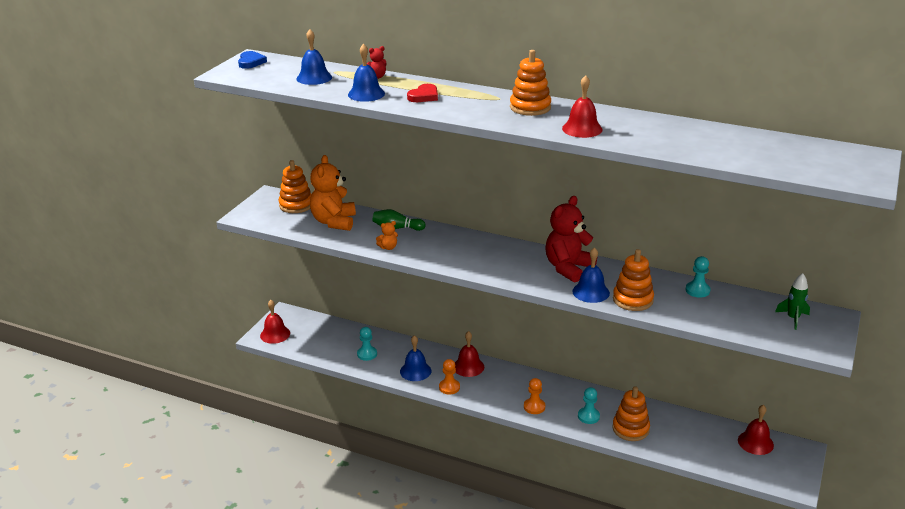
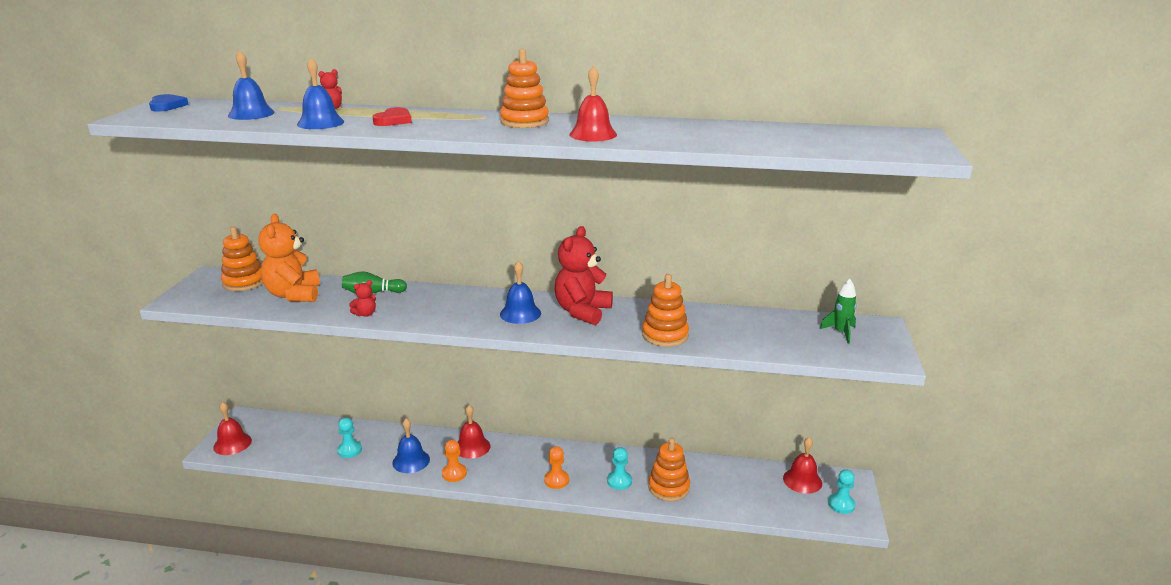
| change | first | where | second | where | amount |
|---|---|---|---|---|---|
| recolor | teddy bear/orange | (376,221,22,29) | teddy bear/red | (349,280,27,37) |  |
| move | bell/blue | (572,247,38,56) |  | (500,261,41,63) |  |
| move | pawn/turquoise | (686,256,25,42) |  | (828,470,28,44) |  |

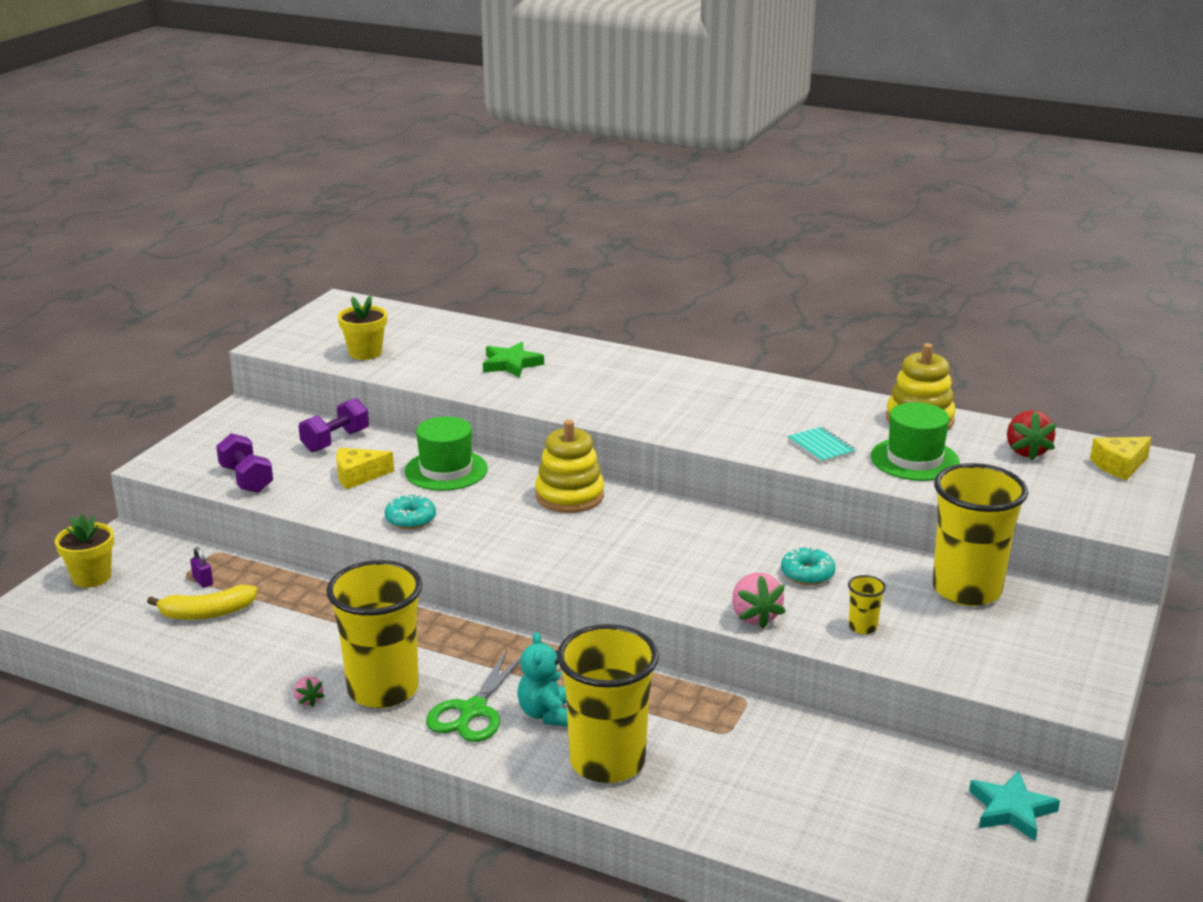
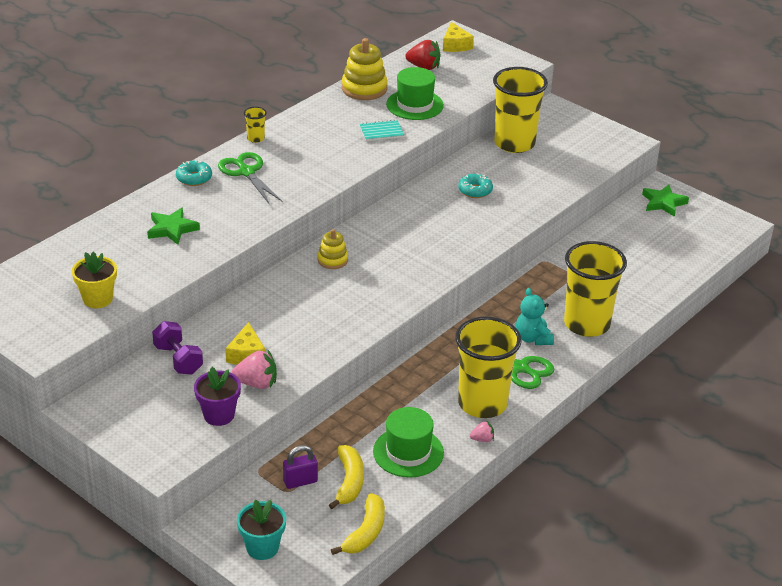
| change | first | where | second | where | amount |
|---|---|---|---|---|---|
| recolor | flower pot/yellow | (55,514,59,74) | flower pot/turquoise | (237,500,49,60) |  |
| resize | padlock/purple | (190,547,23,41) |  | (283,445,35,44) | x1.51 |
| replace | dumbbell/purple | (216,433,57,60) | flower pot/purple | (194,367,47,59) |  |
| move | donut/turquoise | (385,494,51,35) |  | (176,160,36,26) |  |
| move | hat/green | (405,416,83,75) |  | (373,407,71,71) |  |
| rotate | teddy bear/turquoise | (517,632,51,95) |  | (516,288,38,57) | 60 degrees clockwise |
| resize | stacking toy/yellow | (535,420,69,93) |  | (318,229,30,40) | x0.59 |
| move | strawberry/pink | (732,573,54,56) |  | (232,350,45,39) |  |
| move | cup/yellow | (848,575,38,60) |  | (244,107,23,36) |  |
| recolor | star/turquoise | (969,771,91,70) | star/green | (642,184,47,33) |  |
| insert |  |  | scissors/green | (218,152,65,53) |  |
| insert |  |  | banana/yellow | (331,493,54,62) |  |

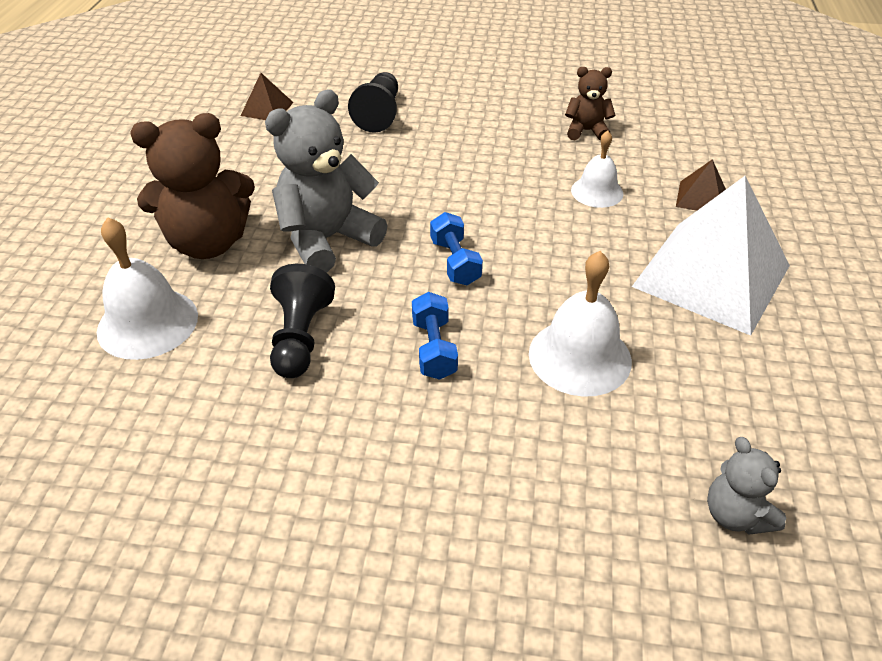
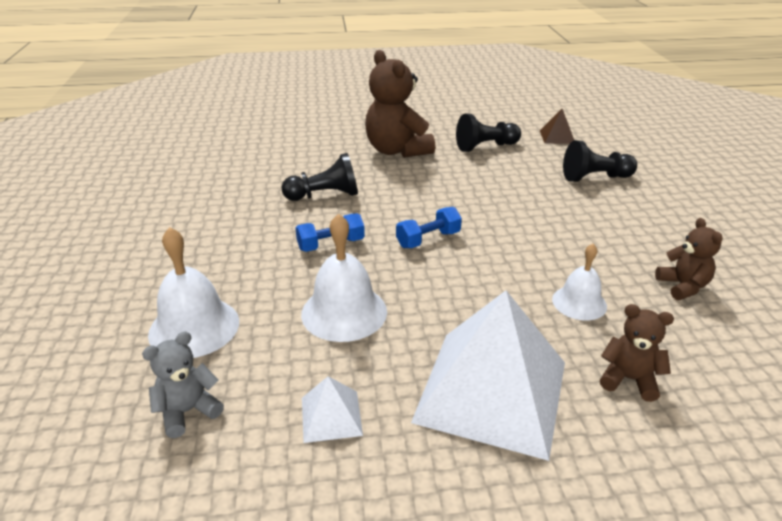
| change | first | where | second | where | amount |
|---|---|---|---|---|---|
| move | bell/white | (97,217,101,143) |  | (148,227,91,131) |  |
| delete | teddy bear/grey | (265,89,122,183) |  |  |  |
| replace | pyramid/brown | (676,159,50,52) | teddy bear/brown | (600,304,74,98) |  |
| insert |  |  | pyramid/white | (302,376,61,67) |  |
| insert |  |  | pawn/black | (456,114,65,38) |  |

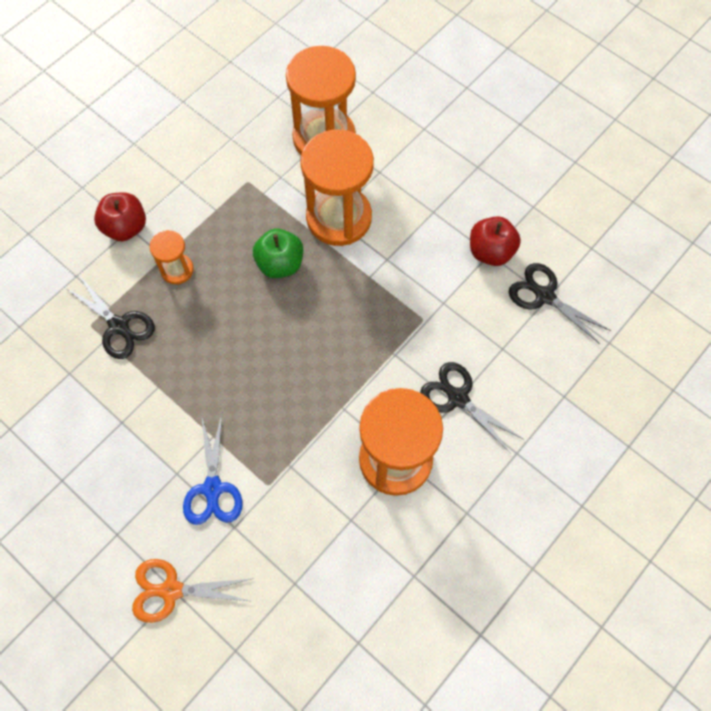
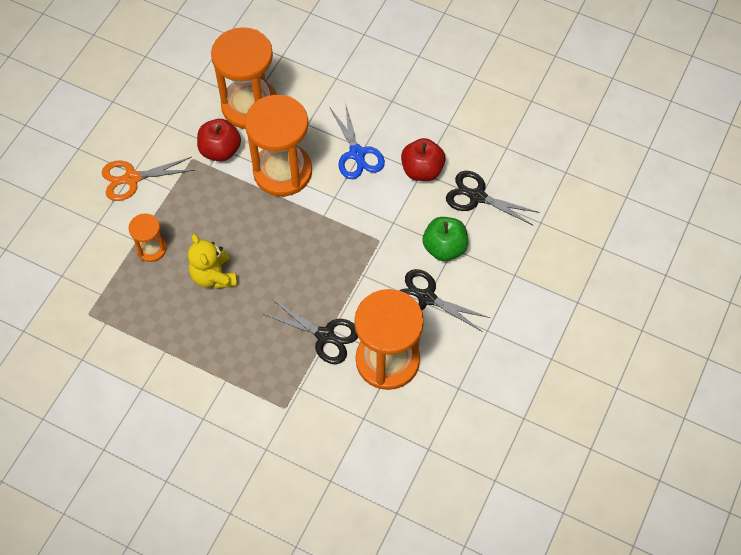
| change | first | where | second | where | amount |
|---|---|---|---|---|---|
| move | scissors/black | (64,275,91,84) |  | (263,299,95,65) |  |
| move | apple/red | (94,192,52,49) |  | (197,119,44,43) |  |
| move | scissors/orange | (132,559,122,64) |  | (102,157,93,44) |  |
| move | scissors/blue | (183,414,60,111) |  | (330,102,55,77) |  |
| move | apple/green | (253,229,50,49) |  | (423,217,45,44) |  |
| insert |  |  | teddy bear/yellow | (188,234,49,55) |  |

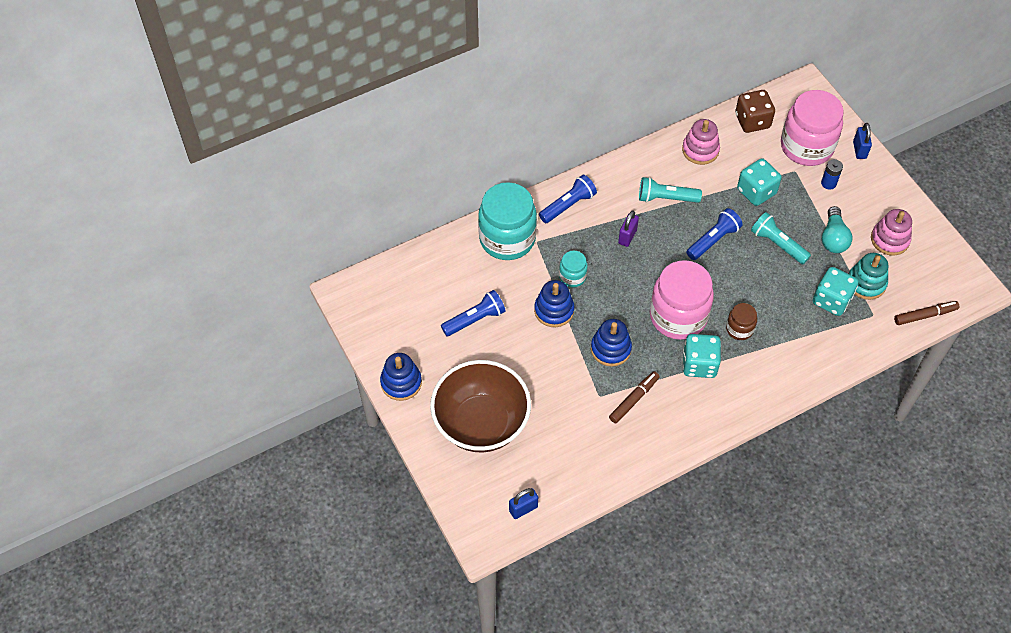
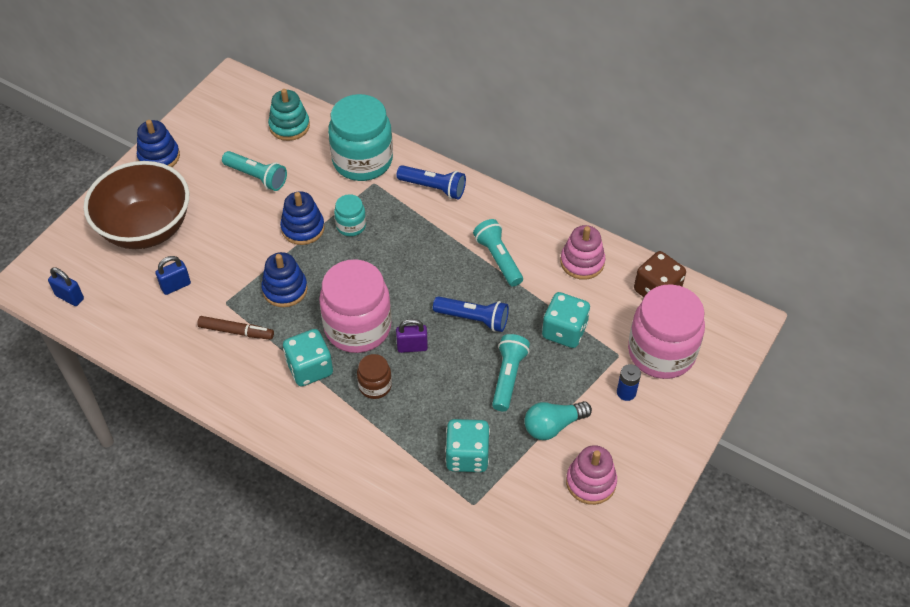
| change | first | where | second | where | amount |
|---|---|---|---|---|---|
| recolor | flashlight/blue | (441,290,65,46) | flashlight/turquoise | (222,151,65,40) |  |
| move | padlock/purple | (618,211,21,36) |  | (396,319,32,34) |  |
| move | stacking toy/turquoise | (849,253,39,47) |  | (268,89,42,52) |  |
| move | padlock/blue | (853,123,19,36) |  | (155,256,36,39) |  |
| delete | marker/brown | (894,301,65,24) |  |  |  |

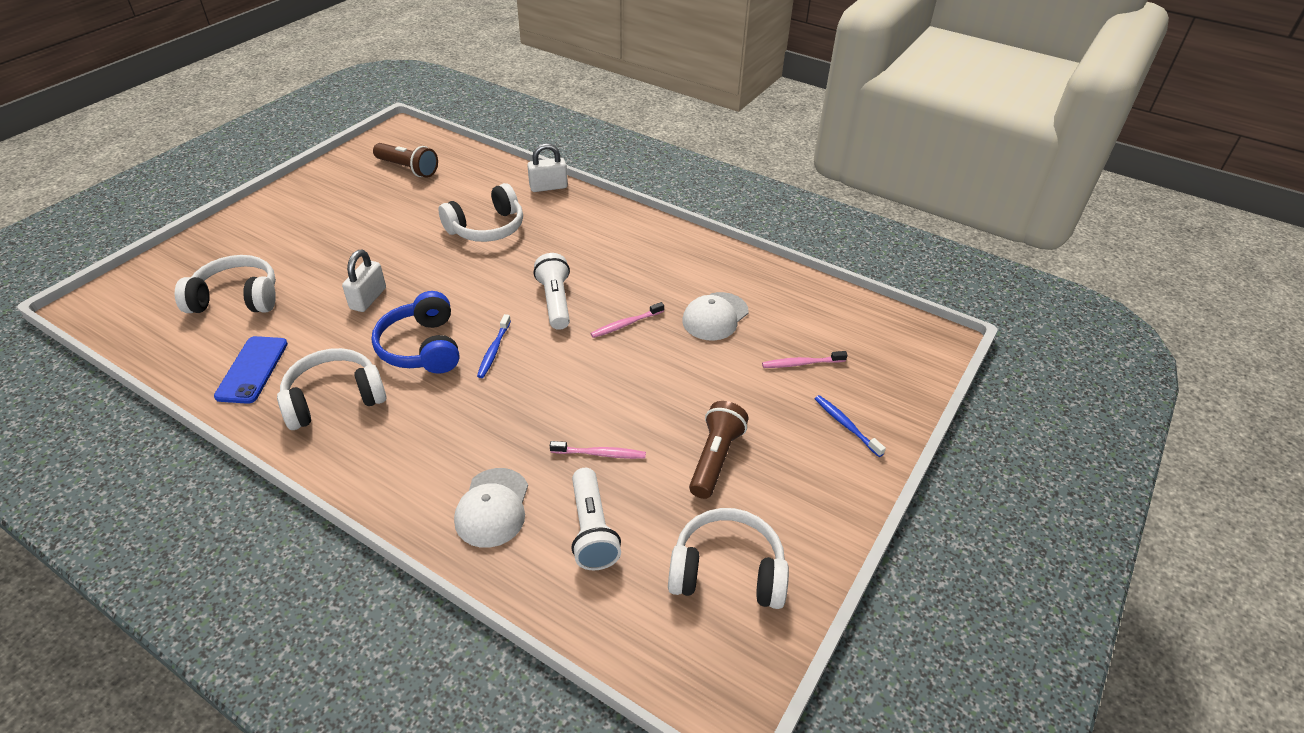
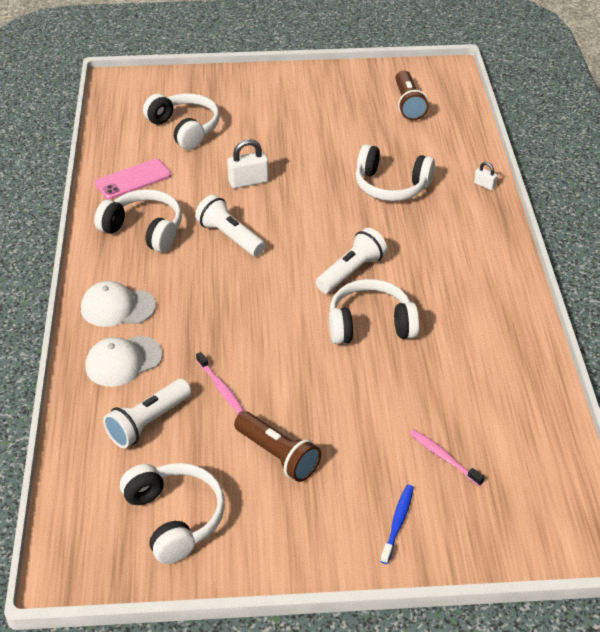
| change | first | where | second | where | amount |
|---|---|---|---|---|---|
| recolor | phone/blue | (214,336,74,68) | phone/pink | (95,159,76,40) |  |
| replace | headphones/blue | (371,291,88,83) | flashlight/white | (195,195,71,61) |  |
| delete | toothbrush/blue | (477,314,34,64) |  |  |  |
| resize | padlock/white | (527,143,41,49) |  | (474,162,23,28) | x0.55 |
| replace | toothbrush/pink | (590,302,74,36) | headphones/white | (329,279,90,65) |  |
| move | cap/white | (682,292,67,49) |  | (81,281,75,46) |  |
| rotate | flashlight/brown | (689,401,59,98) |  | (234,411,87,71) | 60 degrees clockwise |

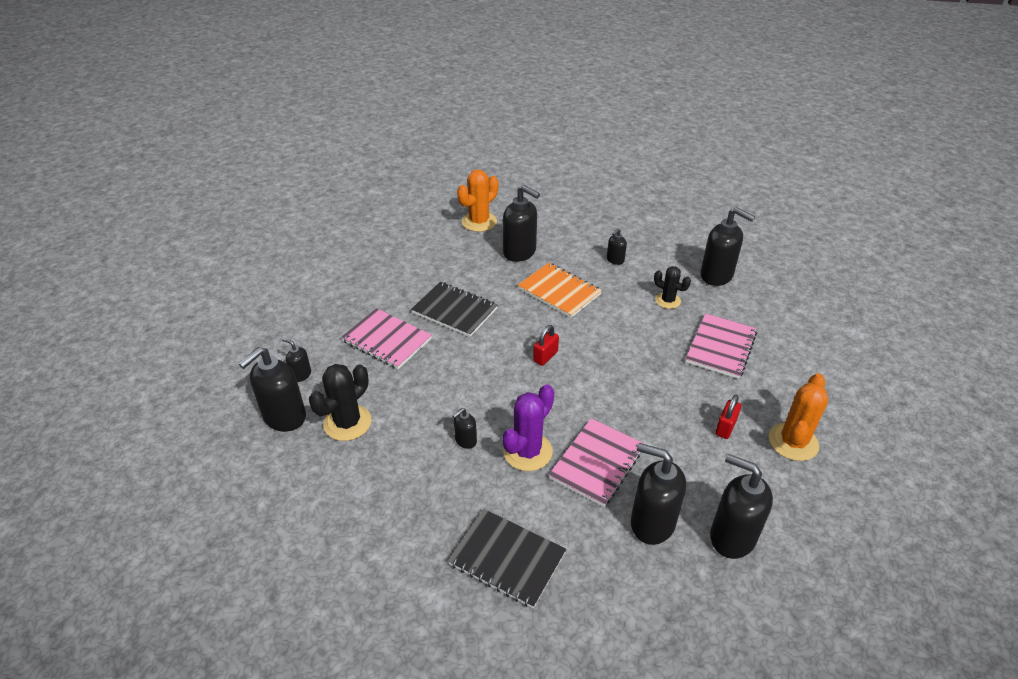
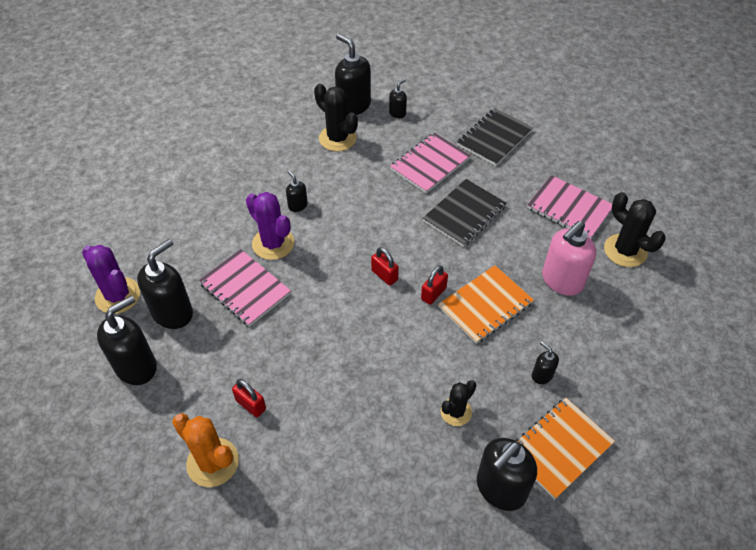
| change | first | where | second | where | amount |
|---|---|---|---|---|---|
| move | notebook/black | (448,509,118,99) |  | (457,108,76,58) |  |
| recolor | cactus/orange | (457,169,41,63) | cactus/black | (604,192,62,75) |  |
| recolor | soap dispenser/black | (503,185,37,77) | soap dispenser/pink | (542,221,54,75) |  |
| move | notebook/pink | (686,313,71,66) |  | (527,175,85,63) |  |
| insert |  |  | cactus/purple | (82,245,58,69) |  |
| insert |  |  | padlock/red | (421,266,27,39) |  |
| insert |  |  | notebook/orange | (516,398,99,101) |  |

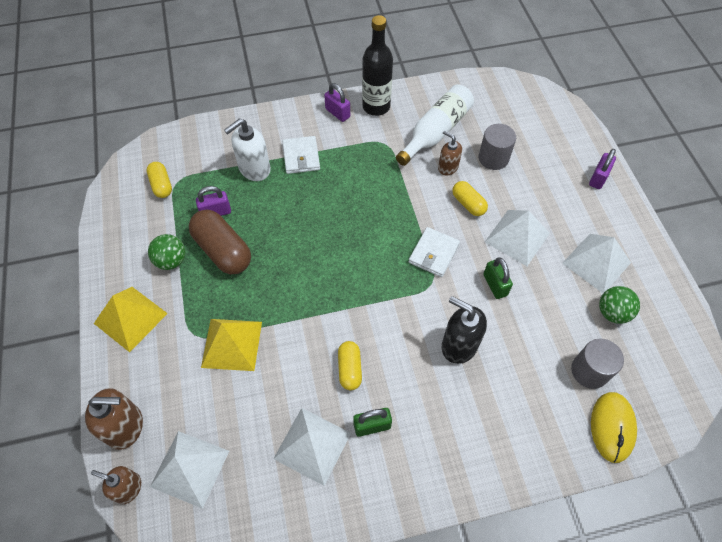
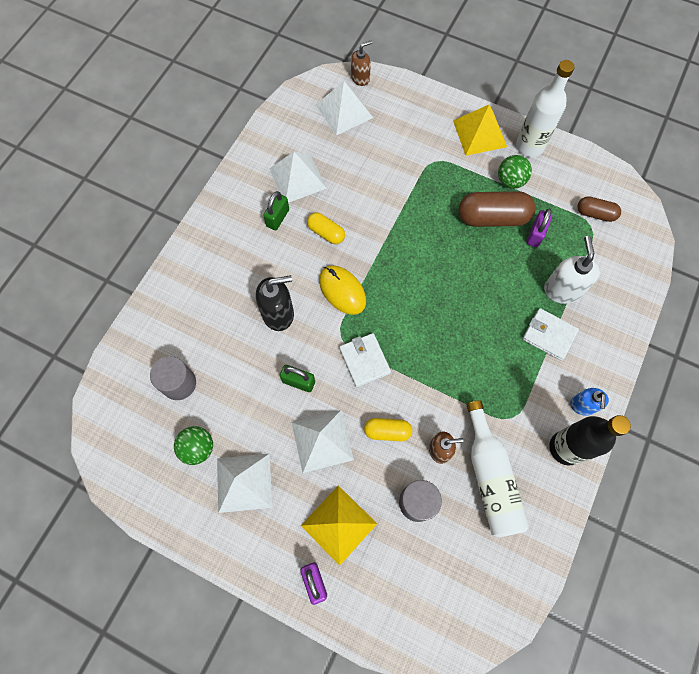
| change | first | where | second | where | amount |
|---|---|---|---|---|---|
| delete | soap dispenser/brown | (85,388,58,62) |  |  |  |
| recolor | capsule/yellow | (146,162,26,36) | capsule/brown | (577,196,44,26) |  |
| move | pyramid/yellow | (201,319,61,52) |  | (301,485,76,81) |  |
| replace | padlock/purple | (324,83,26,39) | soap dispenser/blue | (570,388,39,28) |  |
| move | mouse/yellow | (591,392,46,71) |  | (319,265,47,50) |  |
| insert |  |  | bottle/white | (516,60,59,97) |  |

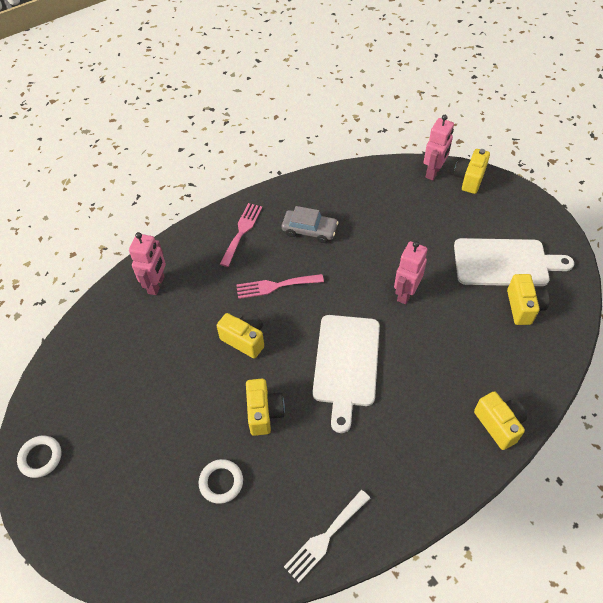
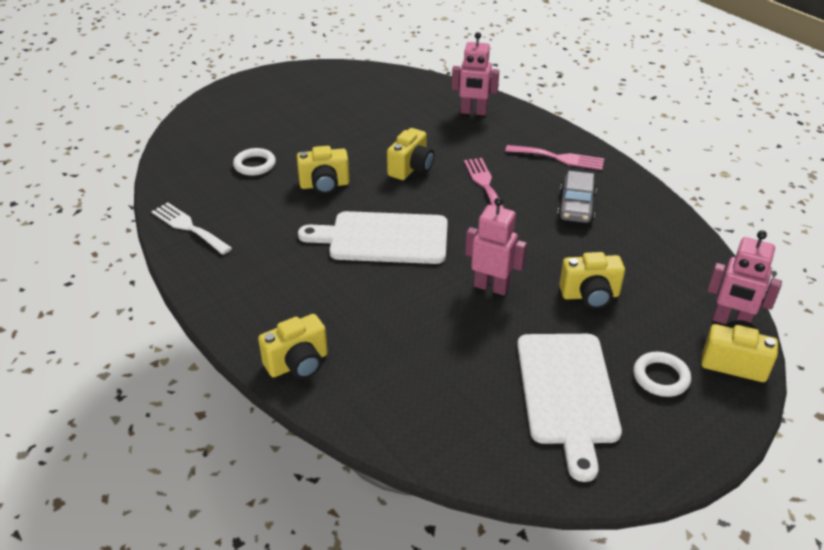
| change | first | where | second | where | amount |
|---|---|---|---|---|---|
| move | ring/white | (17,436,44,42) |  | (633,352,58,45) |  |
| move | camera/yellow | (507,274,42,51) |  | (559,252,66,57) |  |

